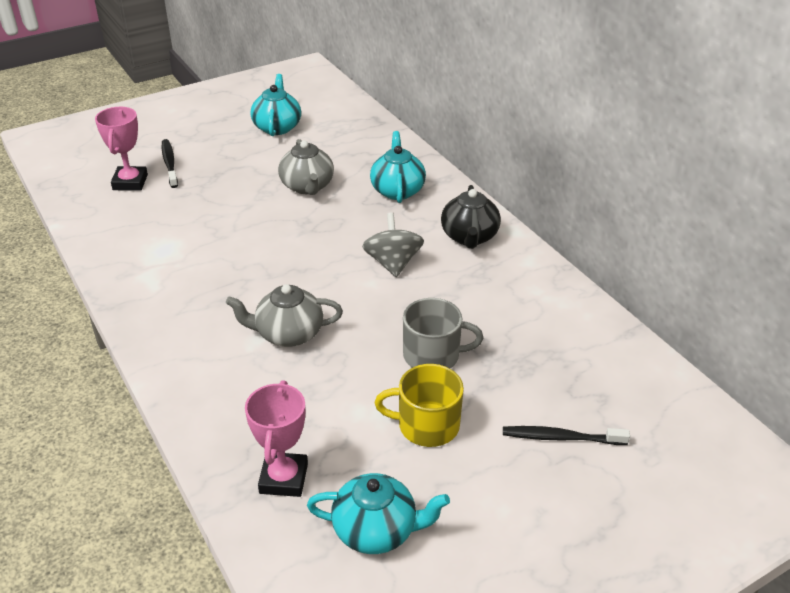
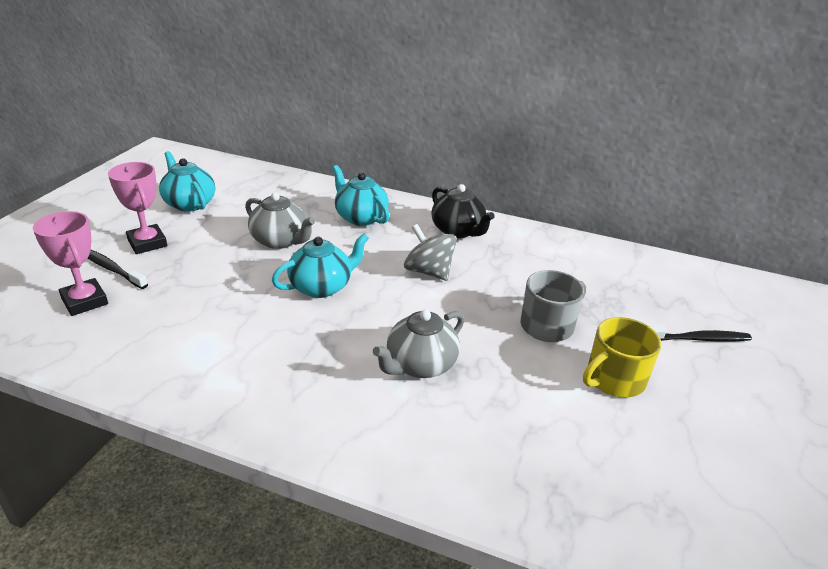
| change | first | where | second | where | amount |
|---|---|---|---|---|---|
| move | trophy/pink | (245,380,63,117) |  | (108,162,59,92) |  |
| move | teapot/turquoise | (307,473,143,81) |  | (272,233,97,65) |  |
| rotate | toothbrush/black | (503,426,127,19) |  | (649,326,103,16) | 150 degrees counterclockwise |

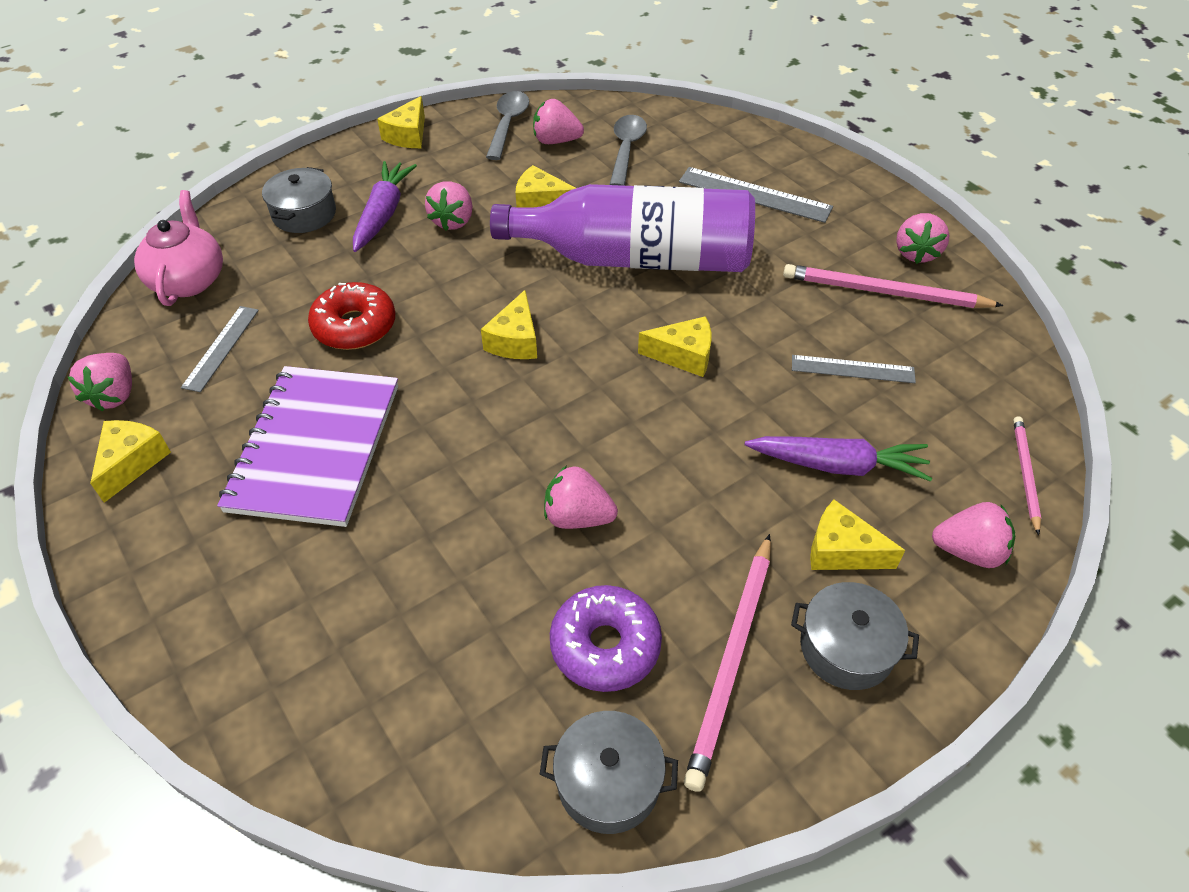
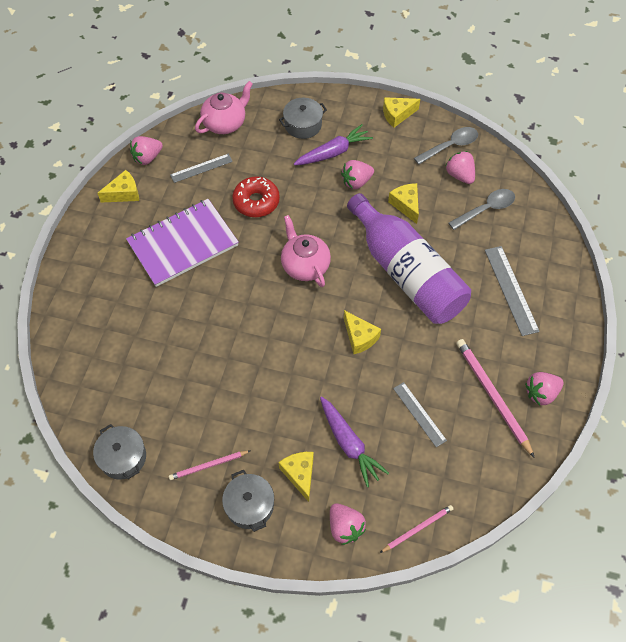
| change | first | where | second | where | amount |
|---|---|---|---|---|---|
| replace | cheese/yellow | (481,290,56,69) | teapot/pink | (281,215,50,72) |  |
| delete | strawberry/pink | (544,465,74,64) |  |  |  |
| delete | donut/purple | (550,585,112,107) |  |  |  |
| resize | pencil/pink | (684,534,87,258) |  | (169,451,81,29) | x0.58 |

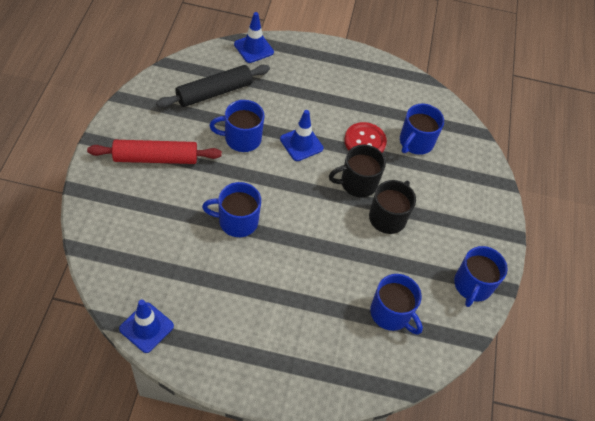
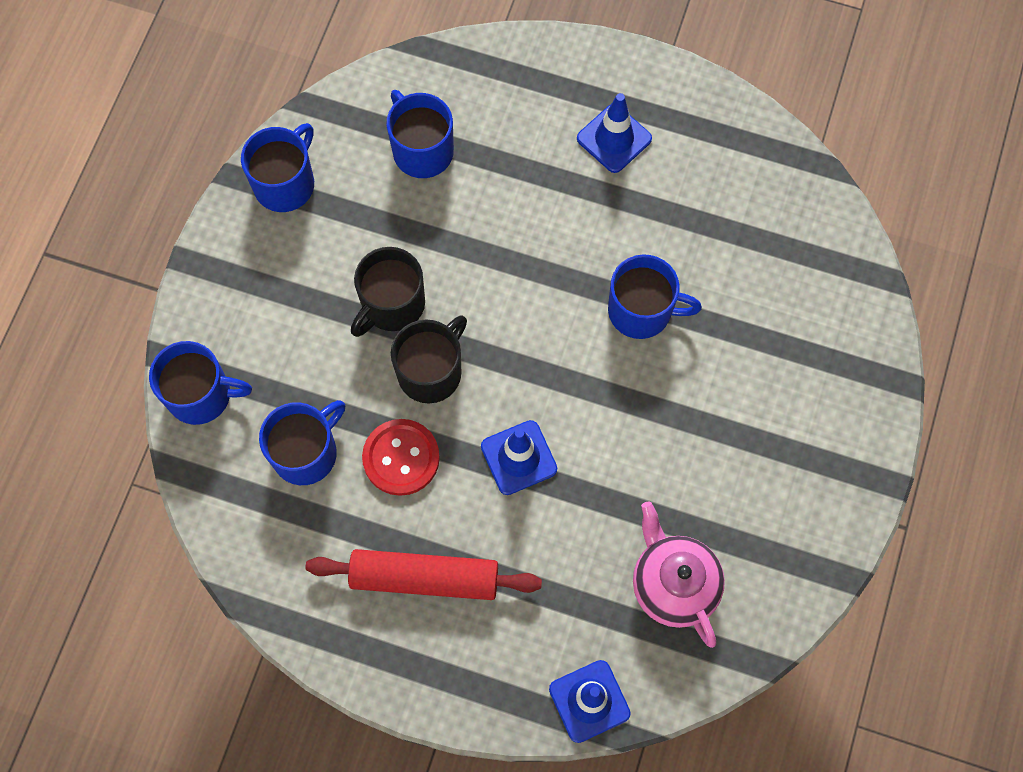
| change | first | where | second | where | amount |
|---|---|---|---|---|---|
| move | rolling pin/red | (87,140,135,24) |  | (306,549,236,51) |  |
| move | traffic cone/blue | (119,299,55,54) |  | (577,93,75,80) |  |
| replace | rolling pin/black | (156,65,114,43) | teapot/pink | (633,501,92,147) |  |
| move | mug/blue | (209,100,56,52) |  | (149,341,103,84) |  |
| rotate | mug/black | (329,144,57,53) |  | (391,315,76,88) | 45 degrees counterclockwise |

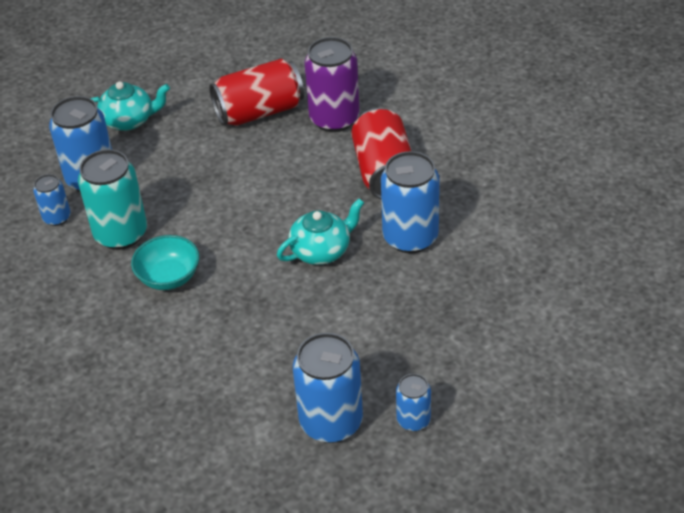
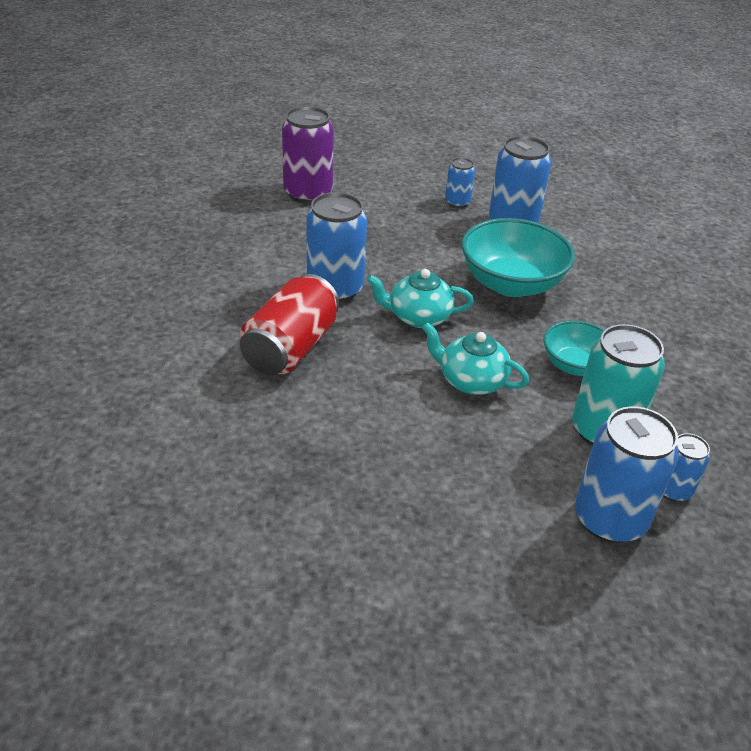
| change | first | where | second | where | amount |
|---|---|---|---|---|---|
| move | teapot/turquoise | (90,81,80,50) |  | (422,322,107,73) |  |
| delete | can/red | (209,58,95,68) |  |  |  |
| move | can/purple | (304,37,56,95) |  | (282,106,52,98) |  |
| insert |  |  | bowl/turquoise | (462,218,113,79) |  |

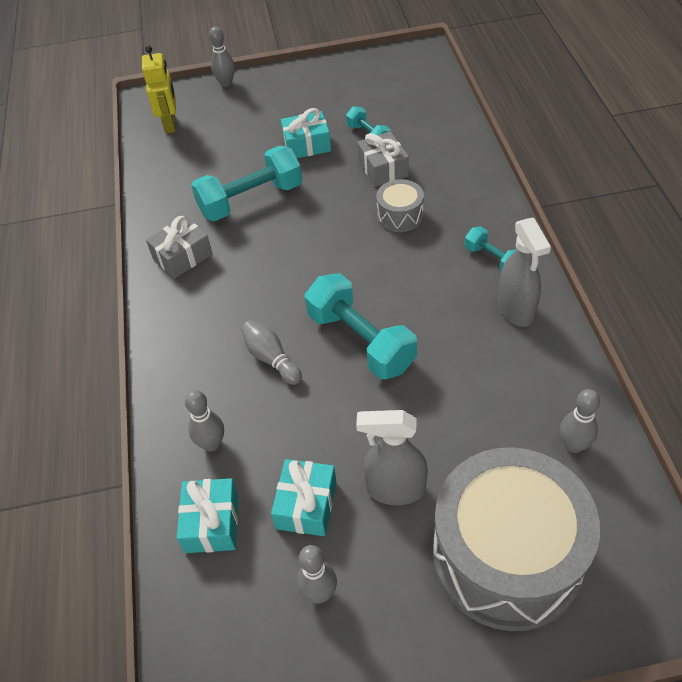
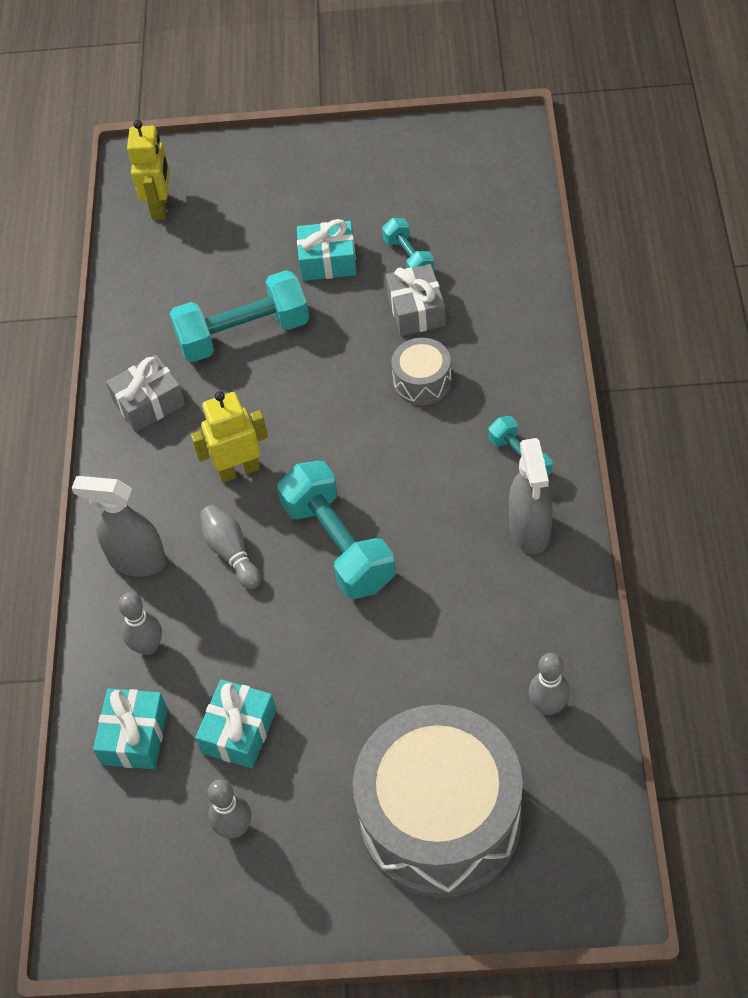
| change | first | where | second | where | amount |
|---|---|---|---|---|---|
| delete | bowling pin/grey | (209,27,26,60) |  |  |  |
| move | spray bottle/grey | (356,410,72,95) |  | (72,476,95,101) |  |
| insert |  |  | robot/yellow | (191,391,77,92) |  |

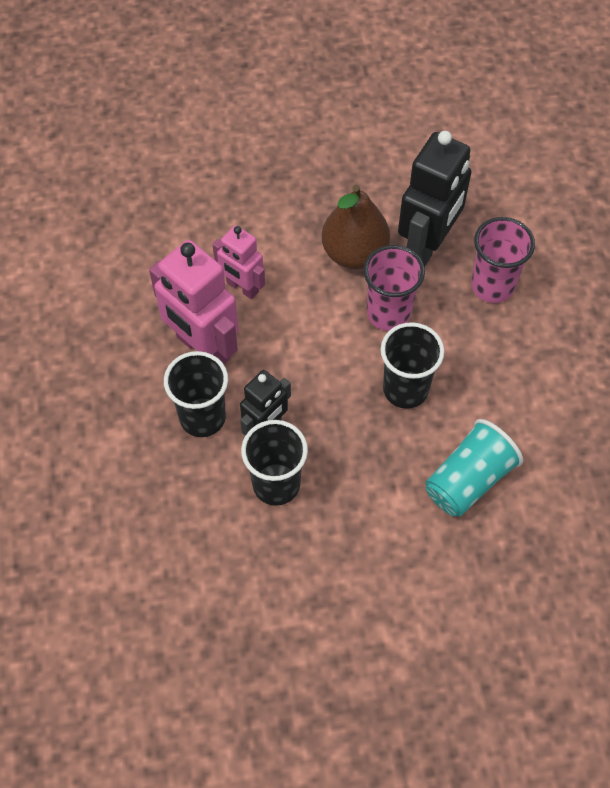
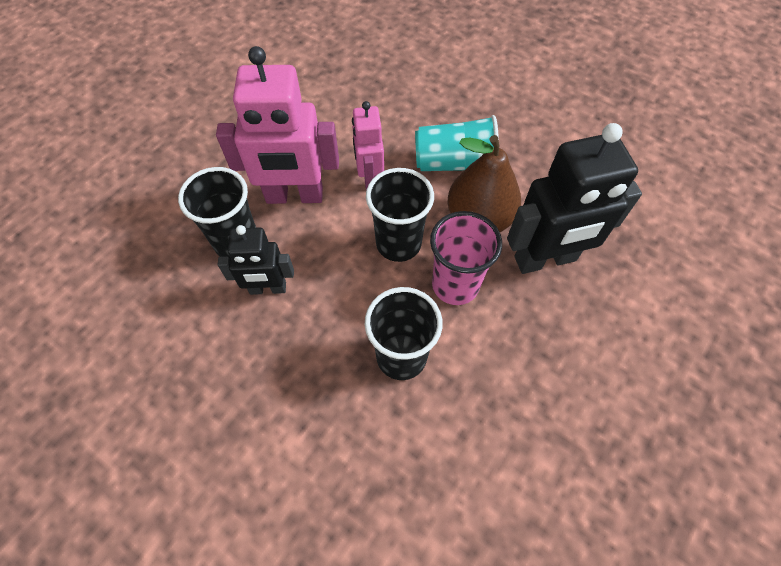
| change | first | where | second | where | amount |
|---|---|---|---|---|---|
| rotate | robot/pink | (149,240,90,124) |  | (216,46,123,158) | 90 degrees counterclockwise |
| move | cup/black | (241,420,67,86) |  | (366,168,68,94) |  |
| move | cup/turquoise | (425,419,98,98) |  | (415,115,84,56) |  |
| delete | cup/pink | (471,217,64,86) |  |  |  |

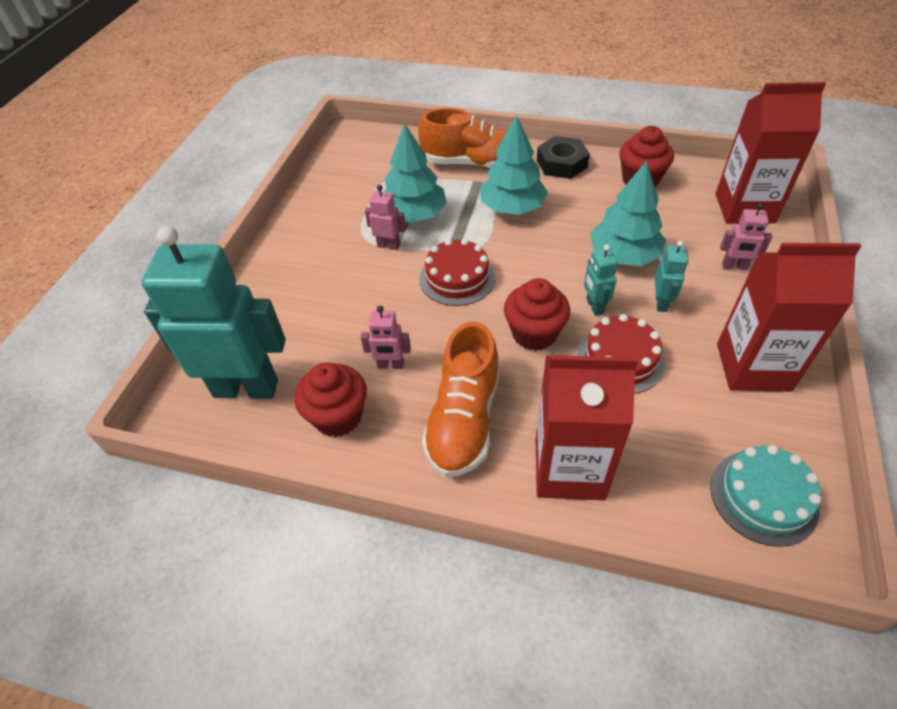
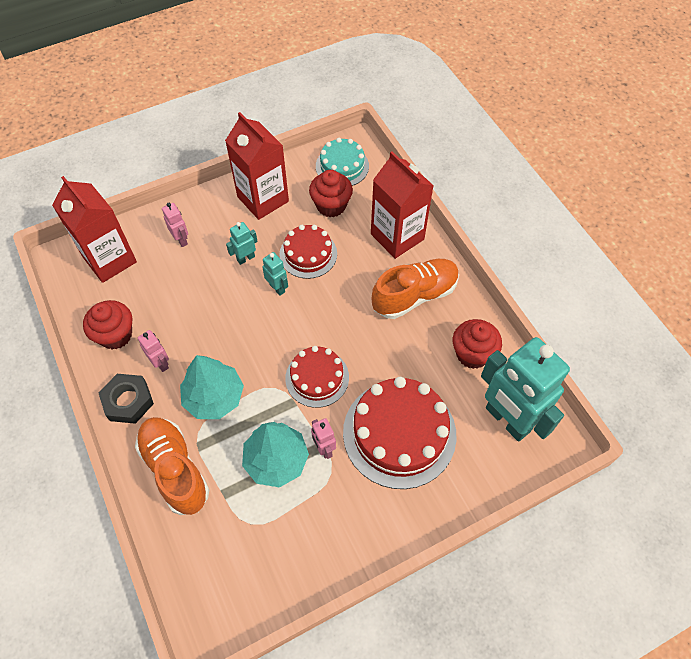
| change | first | where | second | where | amount |
|---|---|---|---|---|---|
| move | robot/pink | (361,306,50,63) |  | (138,330,31,42) |  |
| move | cupcake/red | (504,278,66,73) |  | (309,170,44,47) |  |
| rotate | robot/turquoise | (584,244,34,72) |  | (262,252,26,44) | 75 degrees counterclockwise |
| delete | tree/turquoise | (590,161,76,105) |  |  |  |
| insert |  |  | cake/red | (343,377,114,112) |  |

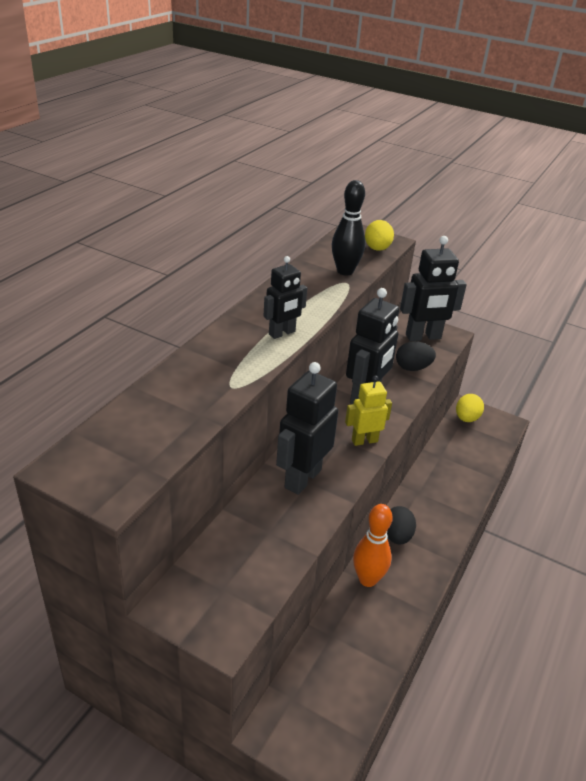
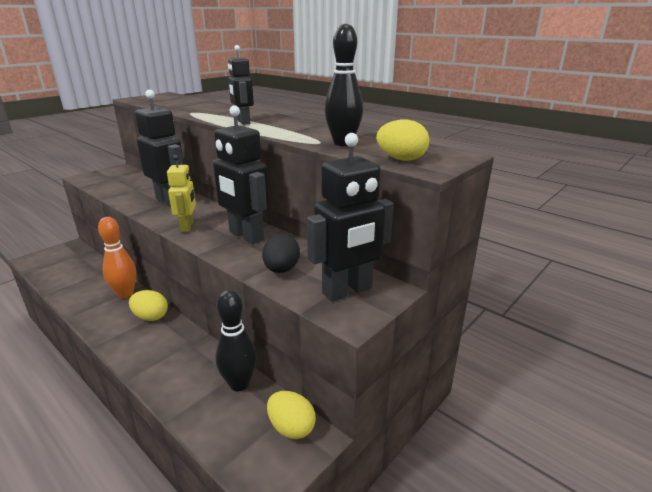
| change | first | where | second | where | amount |
|---|---|---|---|---|---|
| recolor | egg/black | (387,506,29,39) | egg/yellow | (129,290,39,31) |  |
| rotate | robot/black | (400,236,67,105) |  | (307,133,87,169) | 120 degrees counterclockwise |
| insert |  |  | bowling pin/black | (215,290,42,101) |  |

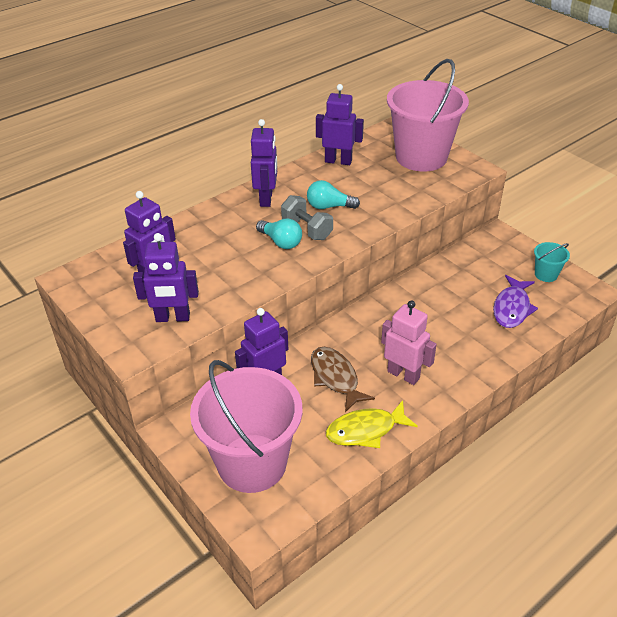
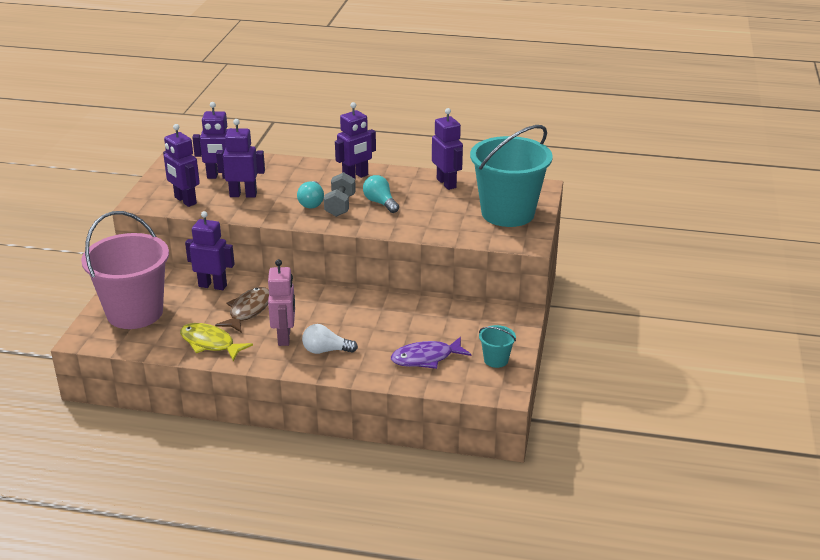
| change | first | where | second | where | amount |
|---|---|---|---|---|---|
| recolor | bucket/pink | (387,59,82,113) | bucket/turquoise | (470,125,83,102) |  |
| insert |  |  | robot/purple | (216,119,49,79) |  |
| insert |  |  | light bulb/white | (302,324,56,30) |  |

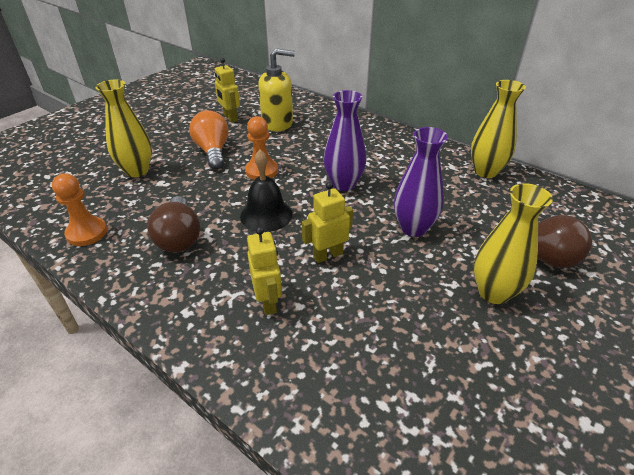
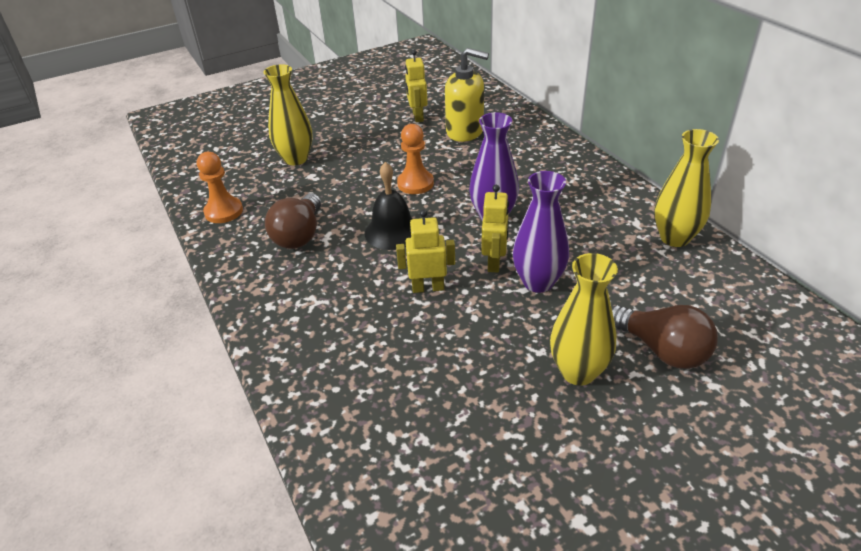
| change | first | where | second | where | amount |
|---|---|---|---|---|---|
| delete | light bulb/orange | (189,110,40,59) |  |  |  |
| move | robot/yellow | (247,227,35,88) |  | (482,185,27,88) |  |

